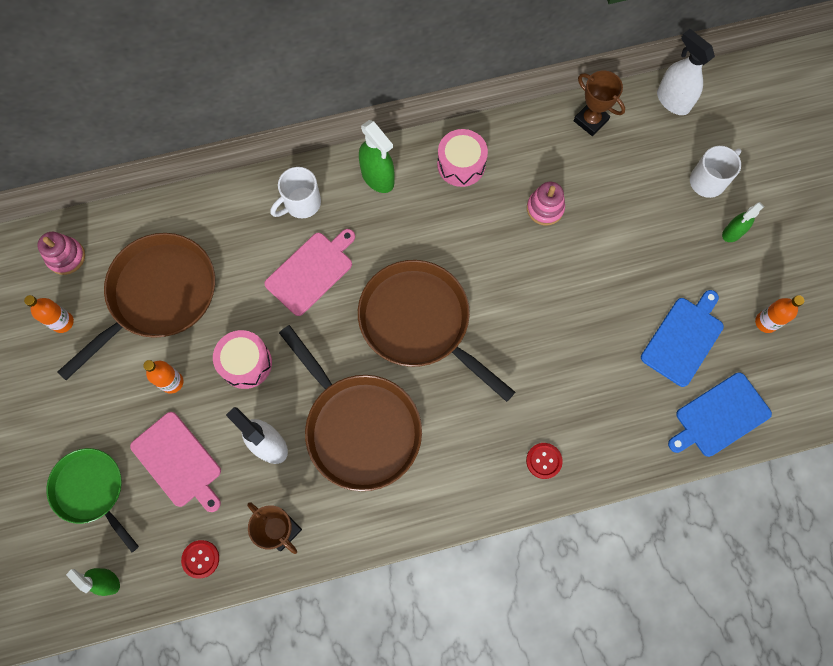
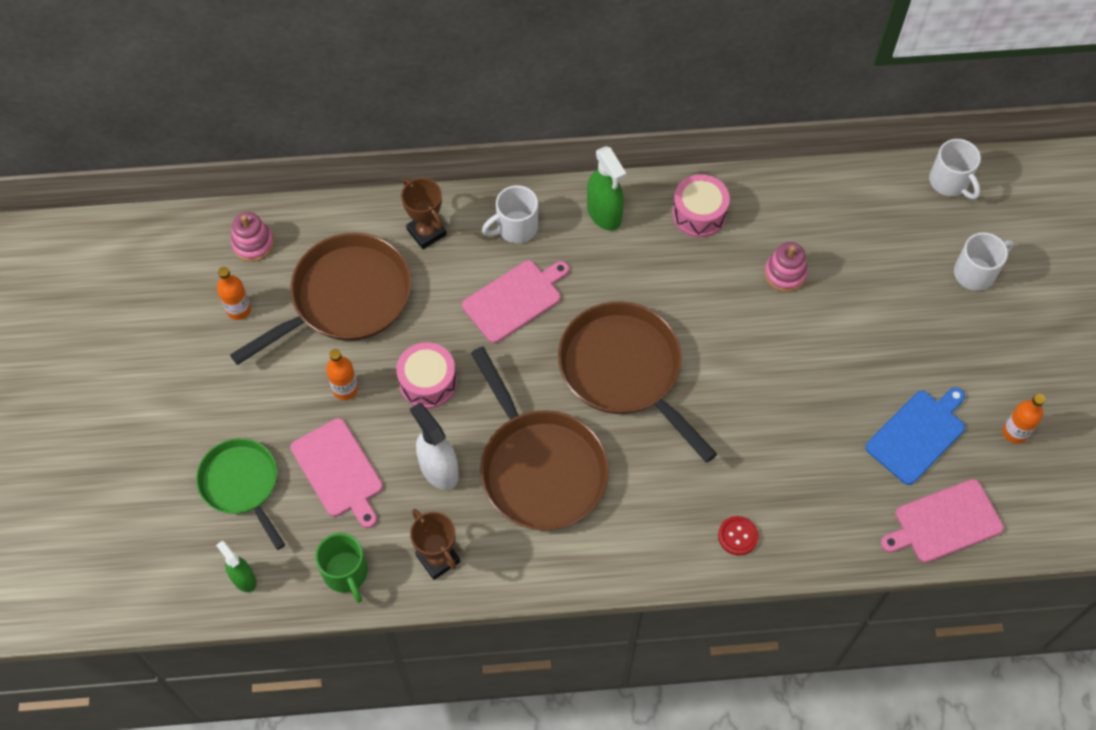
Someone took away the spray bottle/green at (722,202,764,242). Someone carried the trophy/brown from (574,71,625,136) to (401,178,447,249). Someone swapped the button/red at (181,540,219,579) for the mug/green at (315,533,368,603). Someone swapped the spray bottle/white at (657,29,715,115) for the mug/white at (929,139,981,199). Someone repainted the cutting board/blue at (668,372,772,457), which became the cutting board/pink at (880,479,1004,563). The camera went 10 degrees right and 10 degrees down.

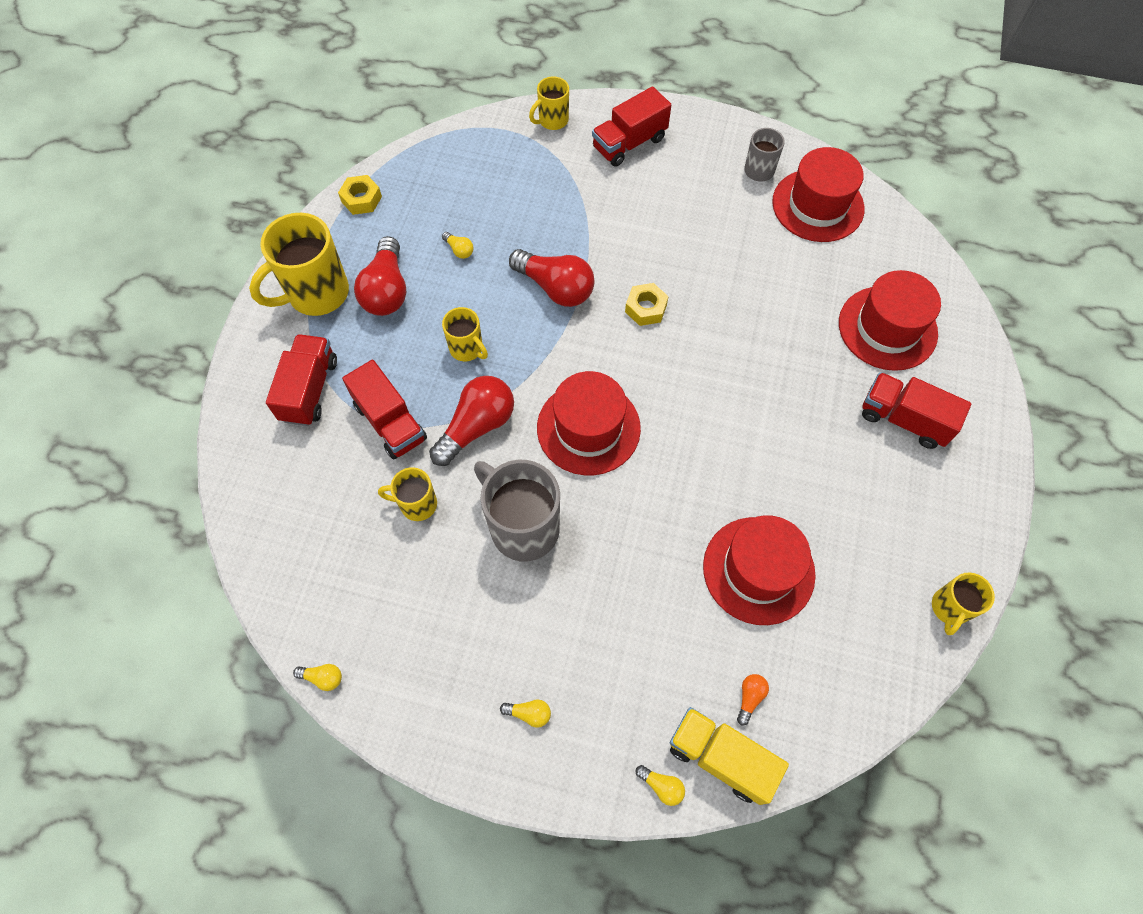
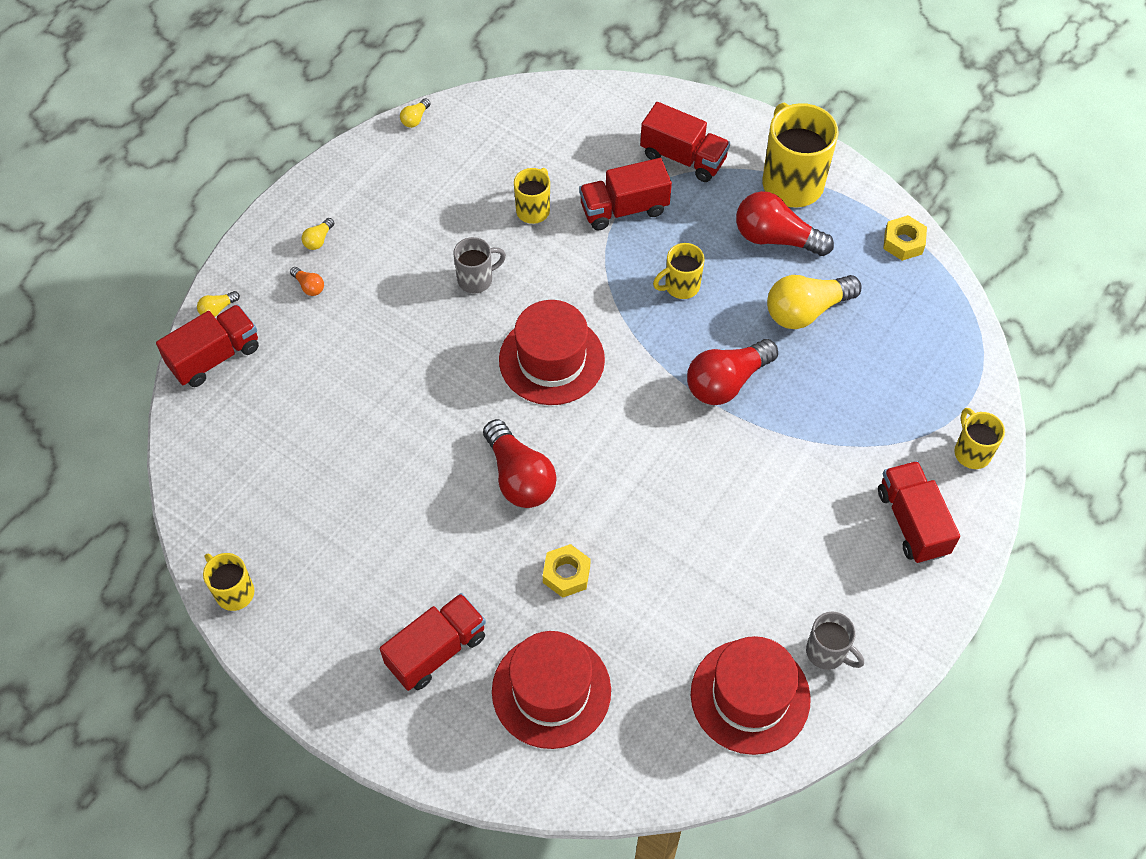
Someone took away the hat/red at (703,515,816,625). Someone carried the light bulb/red from (429,376,514,466) to (483,419,556,508). Someone carried the nut/yellow from (625,283,669,326) to (543,544,590,598). Someone carried the light bulb/orange from (737,674,769,725) to (290,267,324,296). Someone repainted the truck/yellow at (670,707,789,805), which became the truck/red at (156,304,259,387). Someone scaled the light bulb/yellow at (442,232,473,259) by 2.32. Someone scaled the mug/grey at (474,460,560,562) by 0.54. The camera went 110 degrees right and 5 degrees down.

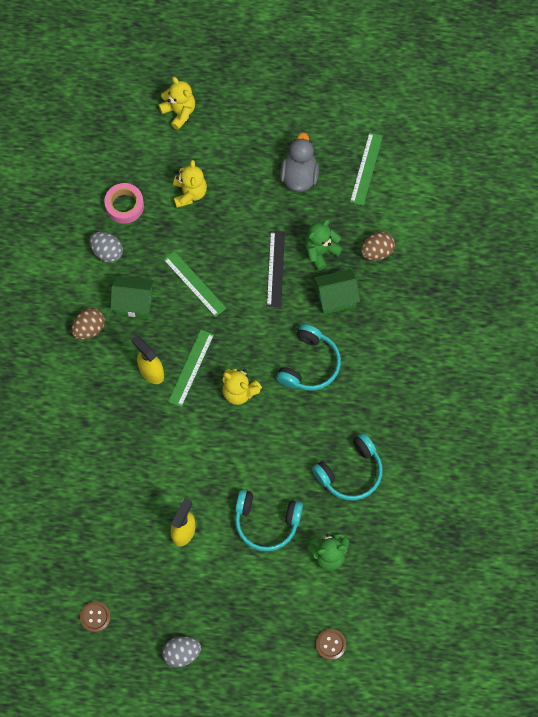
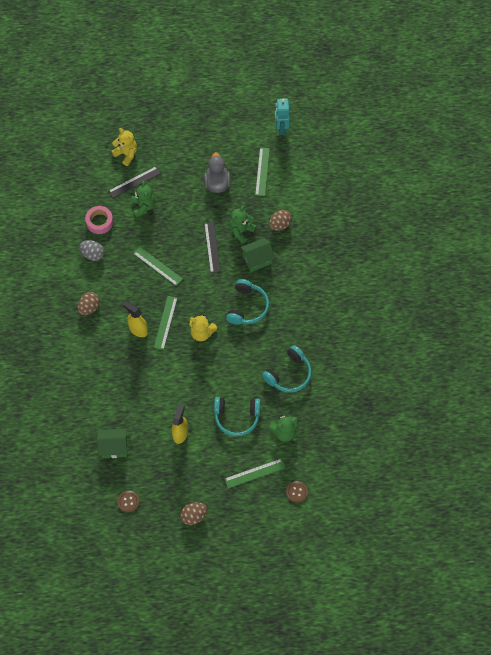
Someone put down the ruler/black at (108,166,161,198). Someone put down the ruler/green at (225,458,285,488). Someone put down the robot/turquoise at (275,98,290,135). Someone carried the house/green from (110,276,154,318) to (97,429,127,458). Someone repainted the egg/grey at (162,636,201,667), which became the egg/brown at (180,502,207,525). Someone repainted the teddy bear/yellow at (173,160,207,208), which became the teddy bear/green at (131,181,155,217). The camera went 10 degrees left and 5 degrees down.

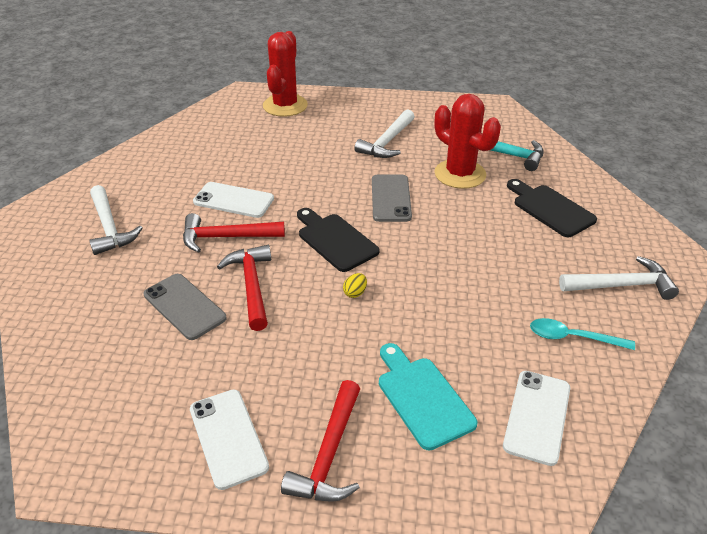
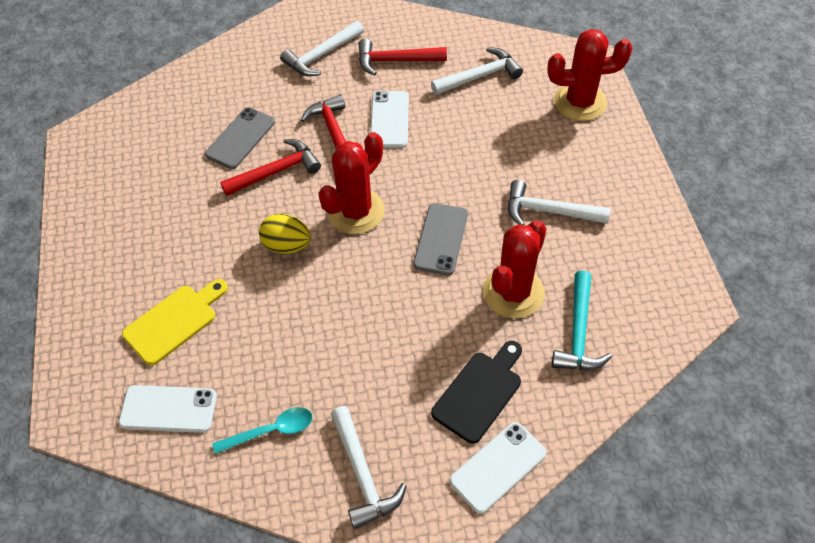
Someone put down the hammer/white at (431,47,523,95). Someone carried the phone/white from (190,389,269,490) to (449,422,547,514). Someone carried the hammer/red from (281,380,360,502) to (358,39,447,76). Someone swapped the cutting board/black at (297,208,380,272) for the cactus/red at (318,132,385,234). Someone repainted the cutting board/turquoise at (379,343,477,450), which became the cutting board/yellow at (122,279,228,366). Someone rotated the phone/grey at (372,175,412,222) by 60 degrees counterclockwise. Someone rotated the spoon/turquoise at (530,318,635,350) by 75 degrees clockwise. Someone scaled the egg/yellow at (343,273,367,298) by 1.97. The camera went 75 degrees right and 15 degrees up.

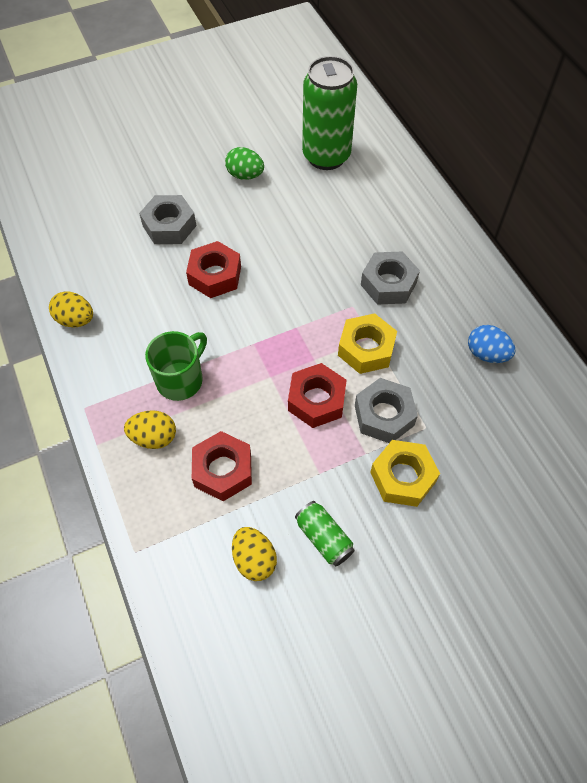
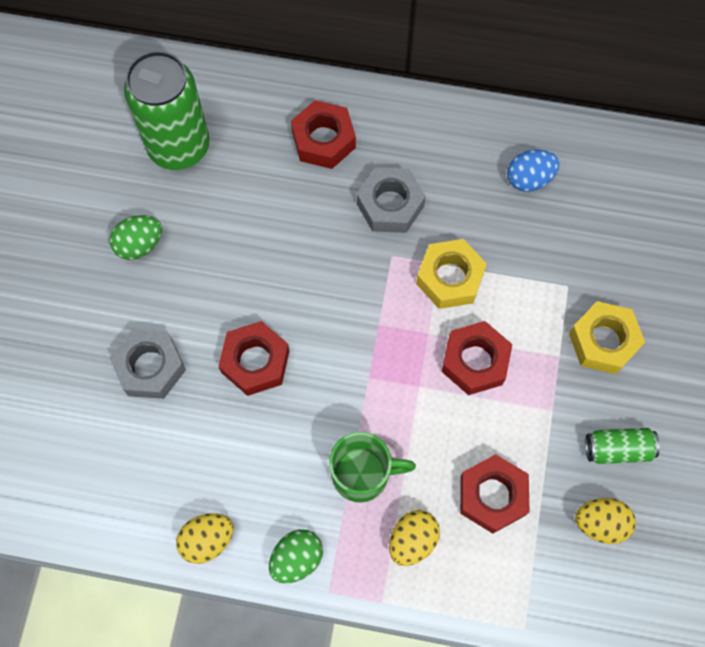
Someone took away the nut/grey at (355,378,418,443). Someone put down the egg/green at (269,529,323,583). Someone put down the nut/red at (291,100,356,169). Someone rotated the mug/green at (145,331,207,401) by 105 degrees clockwise. The camera went 55 degrees left and 10 degrees up.

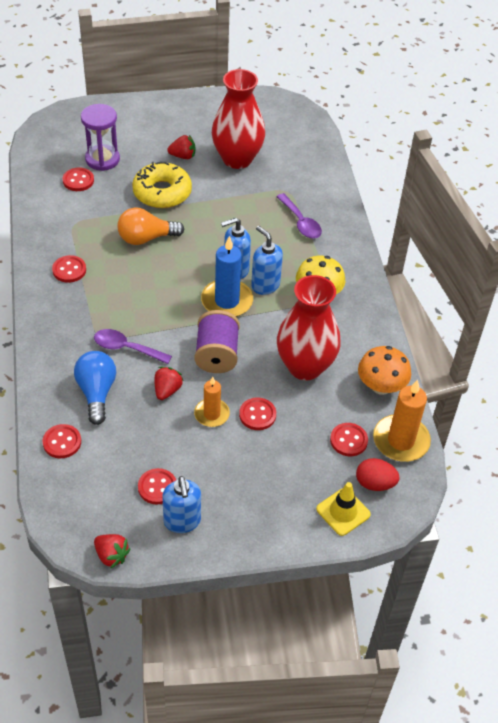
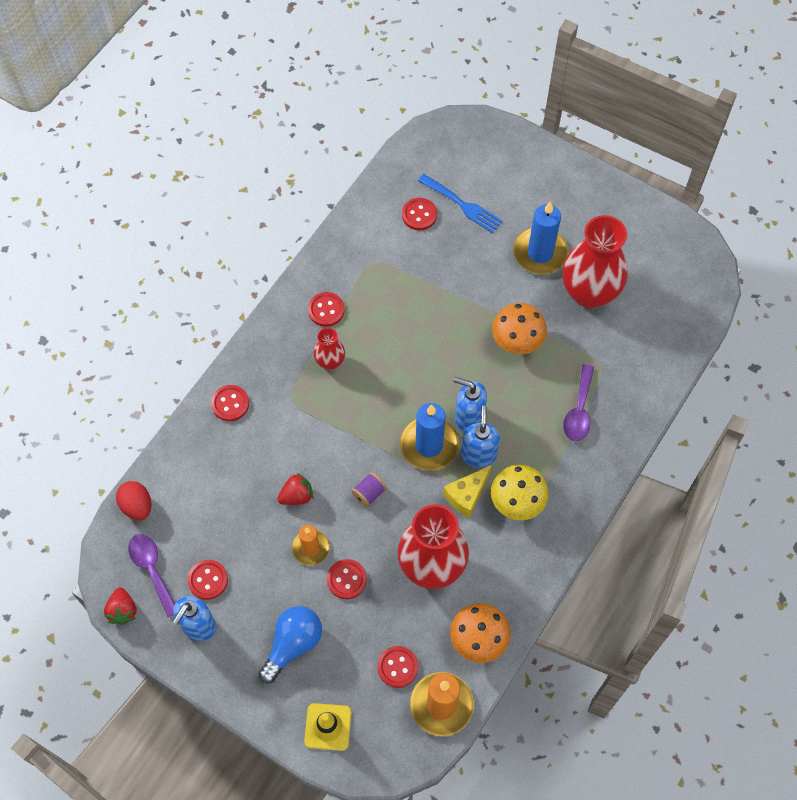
Someone took away the light bulb/orange at (117,208,185,245). Someone took away the donut/yellow at (132,162,192,208). Someone put down the vase/red at (314,328,345,370). Someone put down the cheese/yellow at (443,465,492,518). Someone put down the mushroom/orange at (492,303,547,354). Someone carried the button/red from (43,424,81,458) to (211,385,249,421). Someone carried the light bulb/blue from (74,351,116,425) to (258,606,322,684). Someone carried the spoon/purple from (94,329,172,364) to (128,534,175,617). Someone carried the egg/red from (356,458,399,491) to (116,481,151,520). Someone swapped the hourglass/purple at (81,104,120,171) for the fork/blue at (418,174,502,233). Someone swapped the strawberry/red at (167,135,195,159) for the candle/blue at (513,201,569,274). Someone scaled the spool/purple at (195,310,240,373) by 0.52. The camera went 45 degrees right and 15 degrees up.

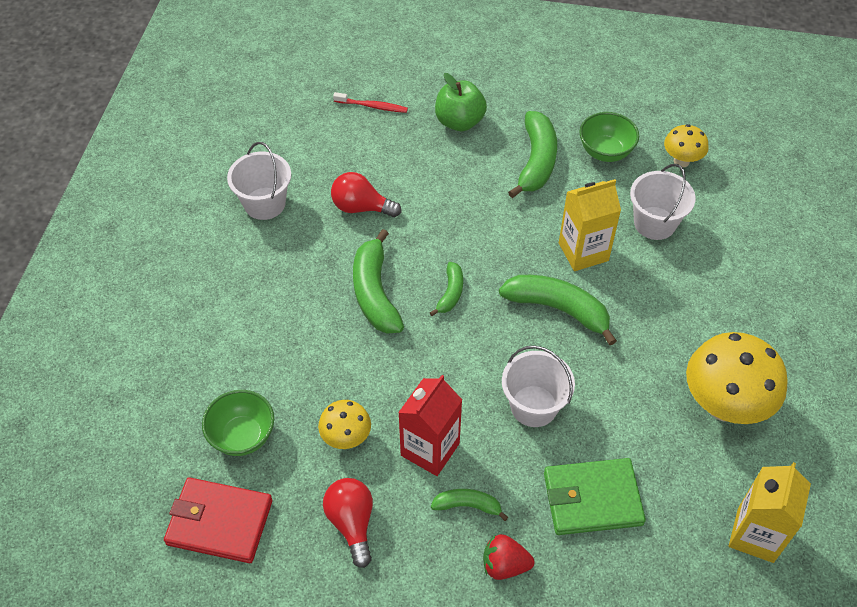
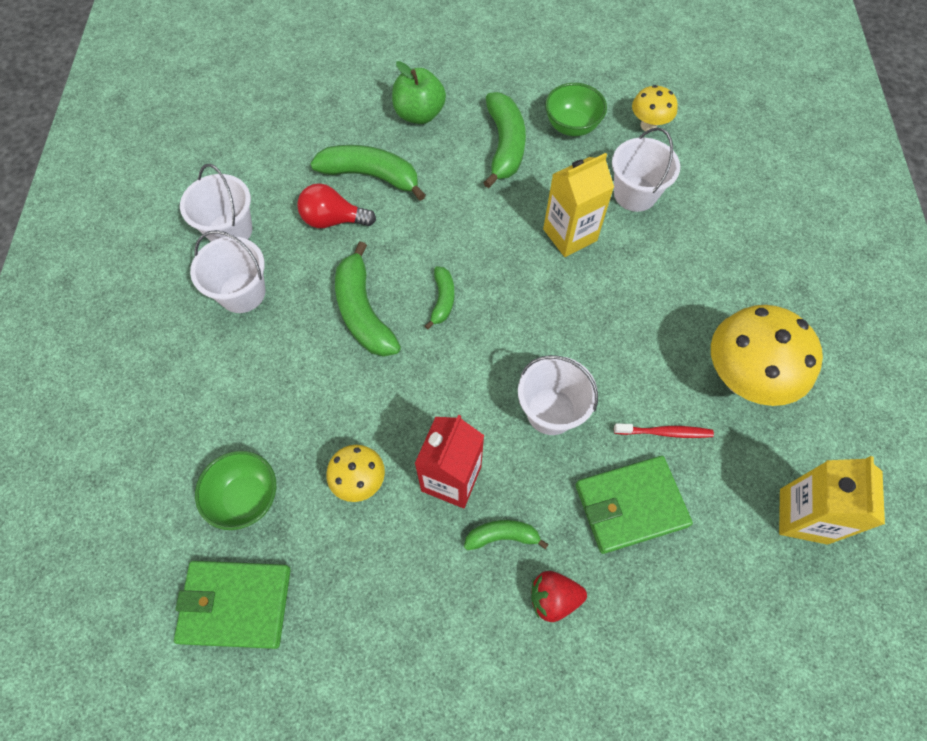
Someone took away the light bulb/red at (323,478,373,568). Someone put down the bucket/white at (190,230,265,313). Someone carried the toothbrush/red from (333,92,408,113) to (614,423,714,438). Someone carried the banana/green from (499,275,617,345) to (310,145,426,201). Someone repainted the wallet/red at (164,477,273,563), which became the wallet/green at (174,561,291,649). The camera went 10 degrees left and 10 degrees up.

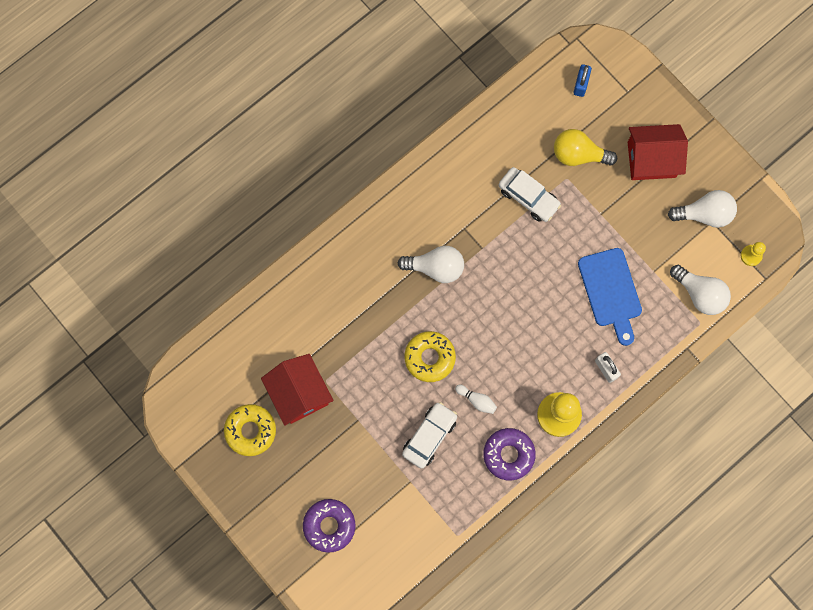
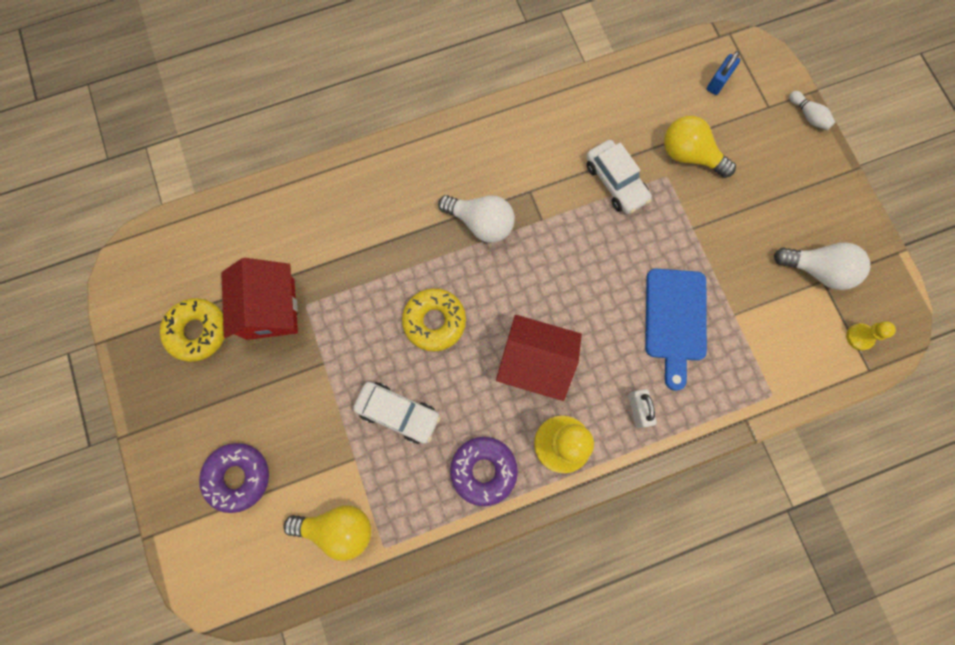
Someone took away the light bulb/white at (670,265,731,315). Someone put down the light bulb/yellow at (283,505,371,561). Someone carried the bowling pin/white from (455,385,497,414) to (789,91,835,130). Someone carried the house/red from (628,124,688,180) to (496,315,582,401). Someone rotated the car/white at (402,402,457,469) by 60 degrees clockwise. The camera went 20 degrees right and 0 degrees up.

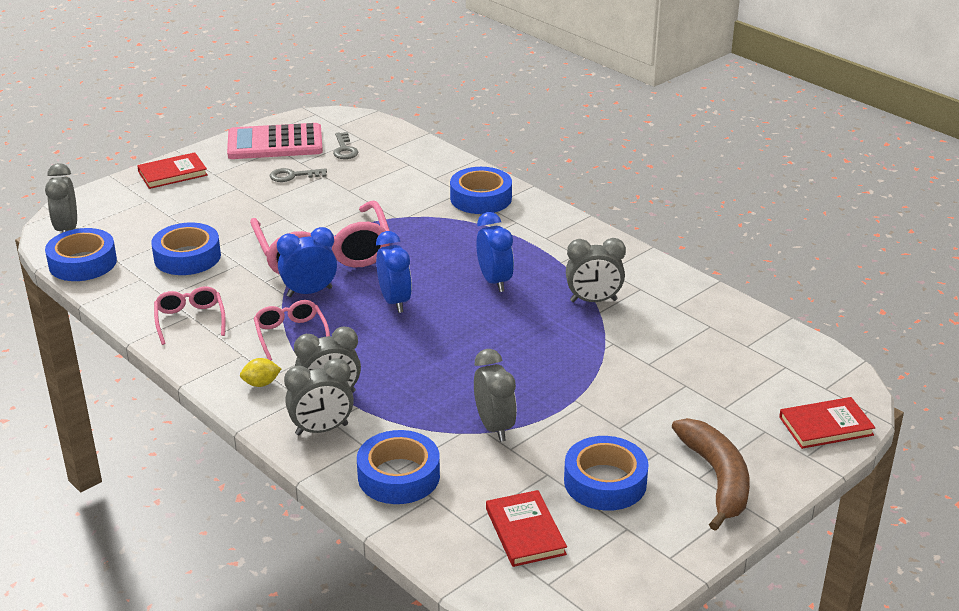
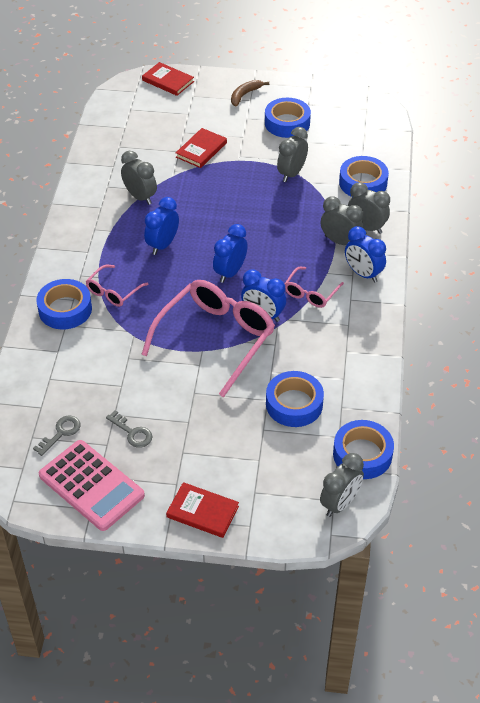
Someone carried the glasses/pink from (154,286,226,345) to (86,265,148,307). Someone carried the book/red from (486,490,567,567) to (176,128,227,168). Someone swapped the lemon/yellow at (240,358,281,387) for the clock/blue at (345,226,386,283). Someone scaled the banana/brown at (672,418,750,531) by 0.59. The camera went 130 degrees left and 15 degrees up.

